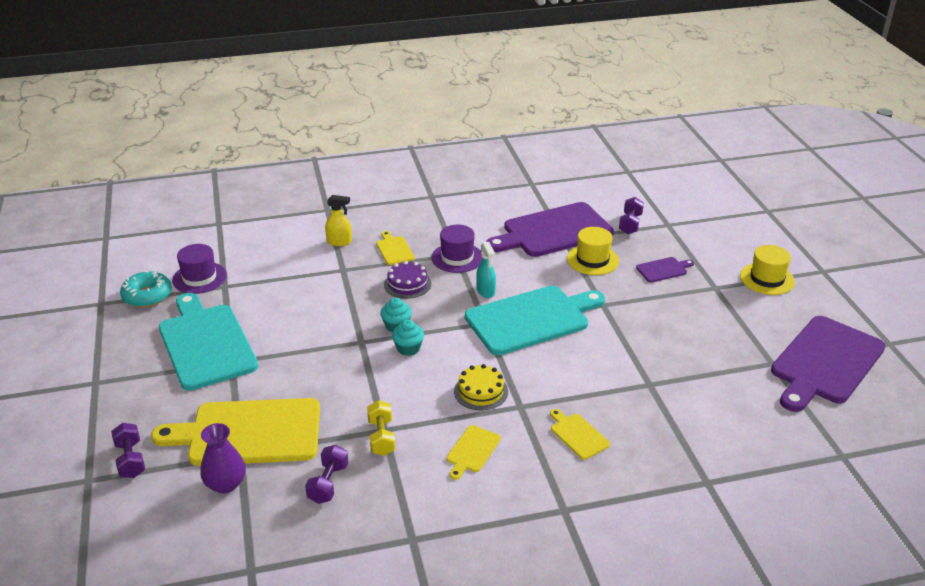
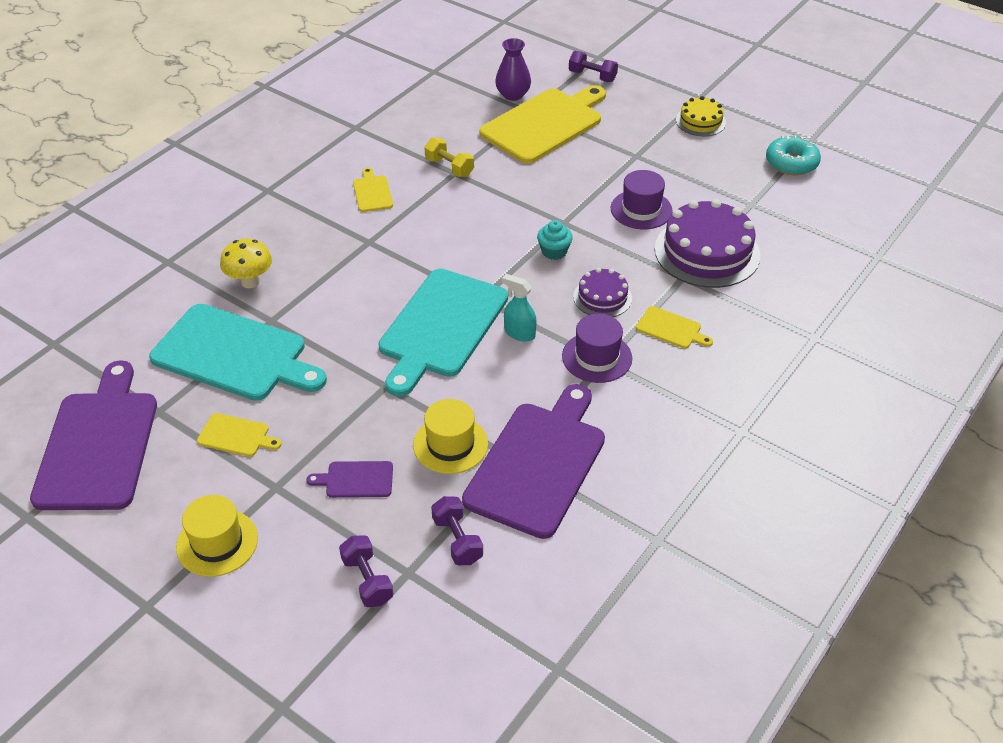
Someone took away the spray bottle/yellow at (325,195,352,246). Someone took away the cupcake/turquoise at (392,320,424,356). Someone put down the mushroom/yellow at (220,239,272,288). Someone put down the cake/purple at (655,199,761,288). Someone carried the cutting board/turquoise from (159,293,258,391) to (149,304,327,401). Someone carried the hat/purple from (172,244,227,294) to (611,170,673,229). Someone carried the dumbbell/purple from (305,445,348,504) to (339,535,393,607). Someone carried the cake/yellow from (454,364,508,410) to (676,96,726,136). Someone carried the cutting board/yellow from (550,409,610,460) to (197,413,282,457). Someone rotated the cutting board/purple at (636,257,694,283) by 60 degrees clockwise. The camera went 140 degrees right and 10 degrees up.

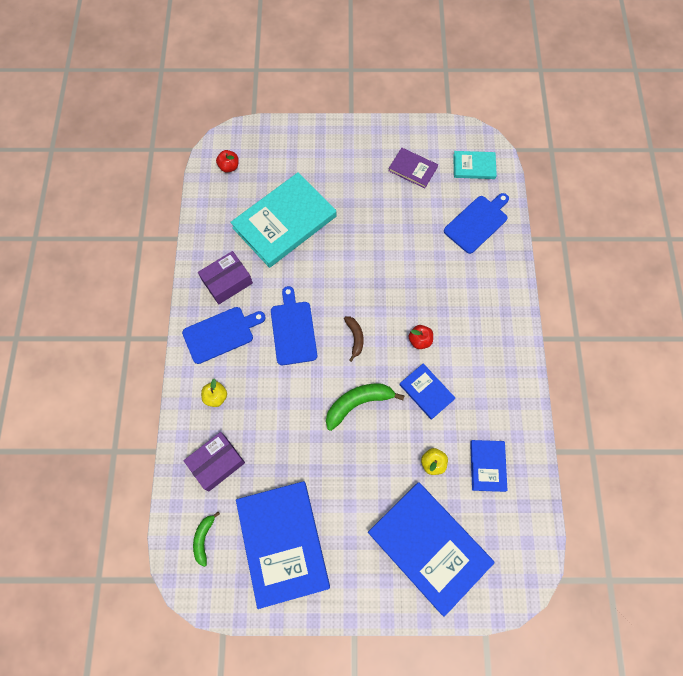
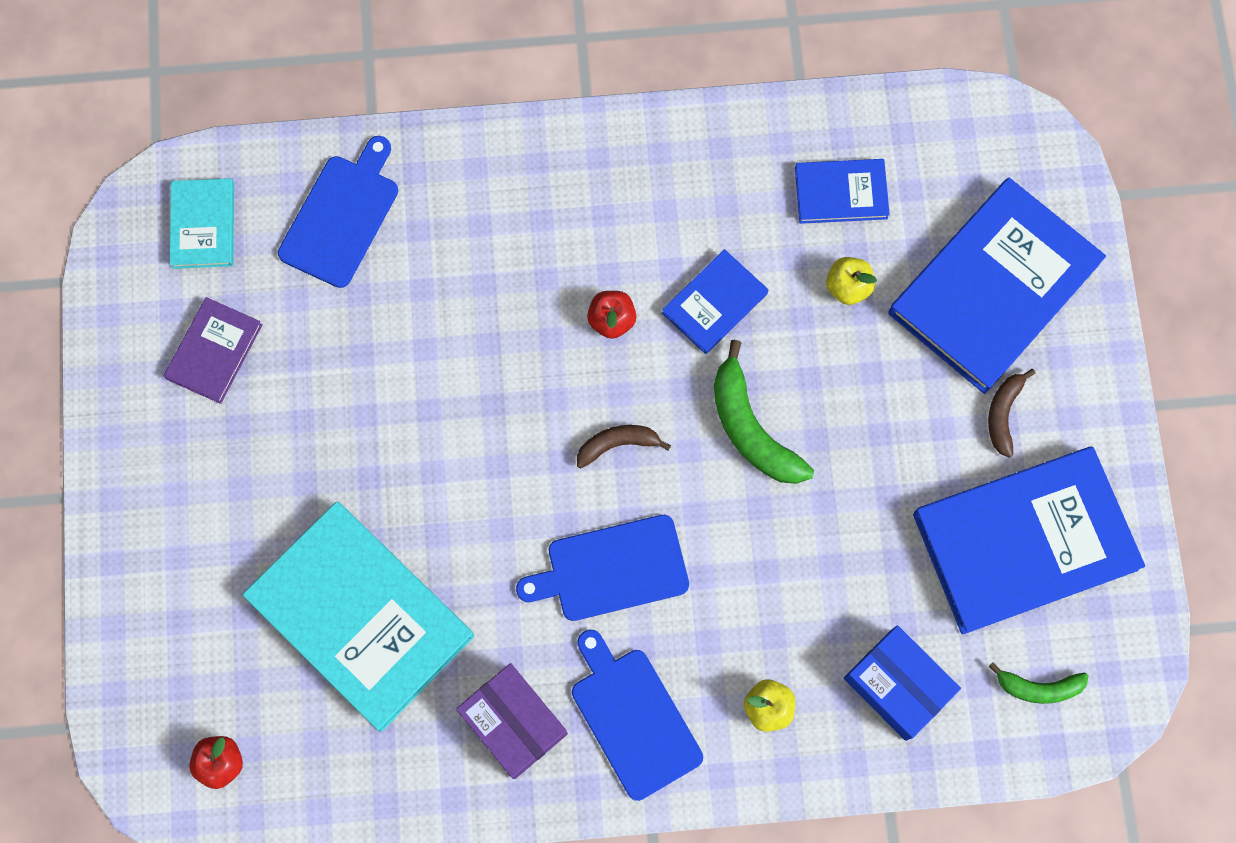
Someone put down the banana/brown at (988,369,1036,458). Someone repainted the box/purple at (183,432,245,491), which became the box/blue at (844,625,961,741). Someone rotated the cutting board/blue at (444,193,509,254) by 75 degrees clockwise. The camera went 95 degrees left and 5 degrees up.

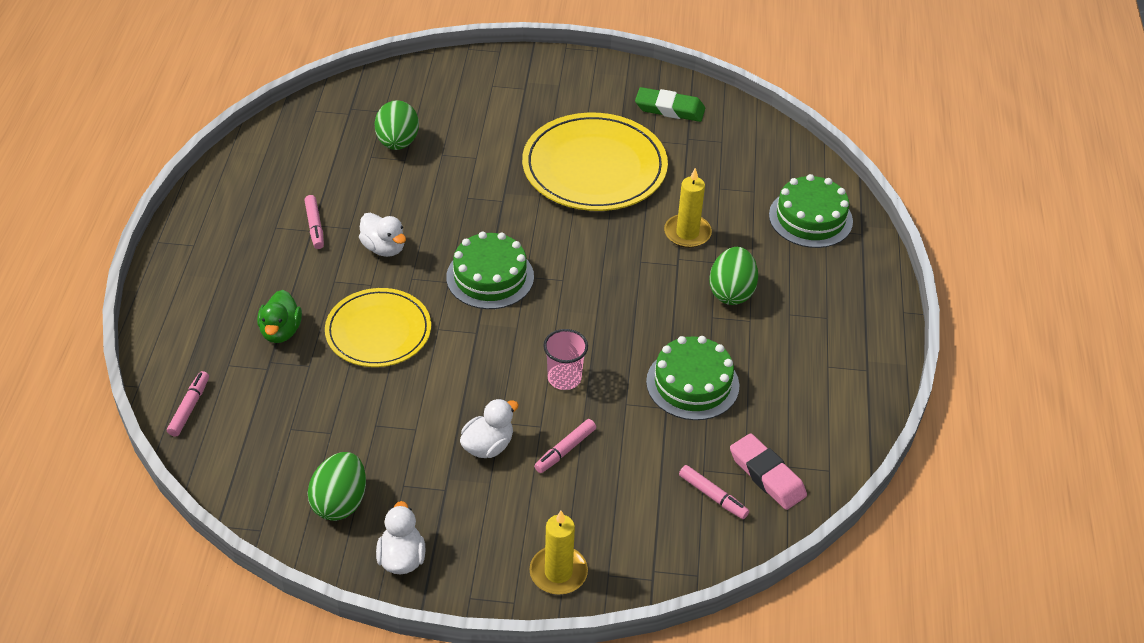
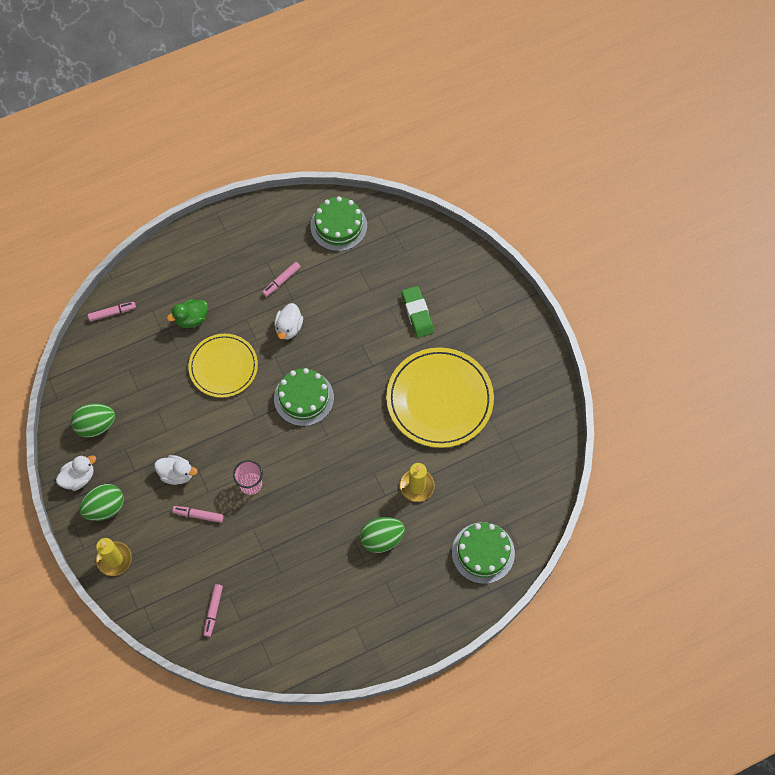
Someone took away the eraser/pink at (730,433,807,510). Someone carried the egg/green from (375,100,419,150) to (79,484,124,521). Someone carried the eraser/green from (635,87,705,122) to (402,286,434,338). Someone carried the cake/green from (646,336,739,420) to (310,196,367,251). The camera went 60 degrees right and 20 degrees up.

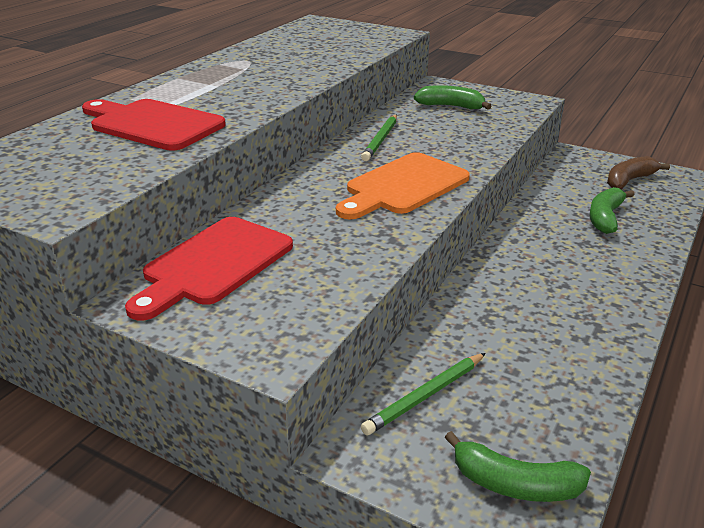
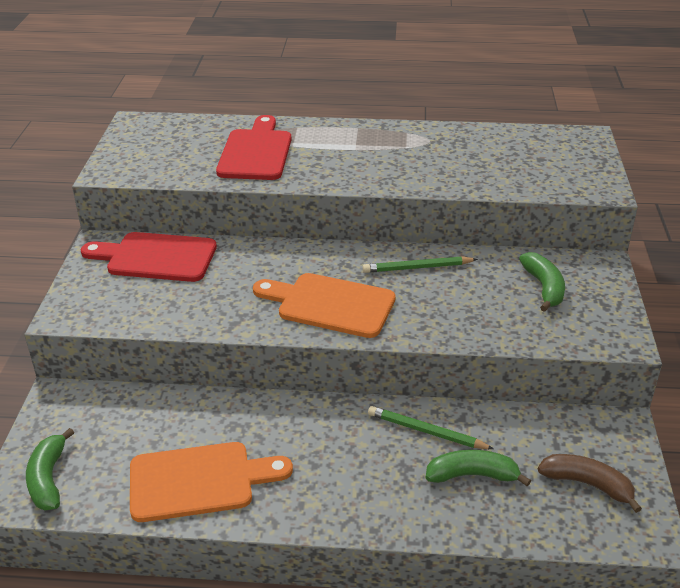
Someone put down the cutting board/orange at (130,442,293,522). Someone carried the pencil/green from (361,353,486,435) to (368,406,494,449). The camera went 65 degrees right and 5 degrees up.

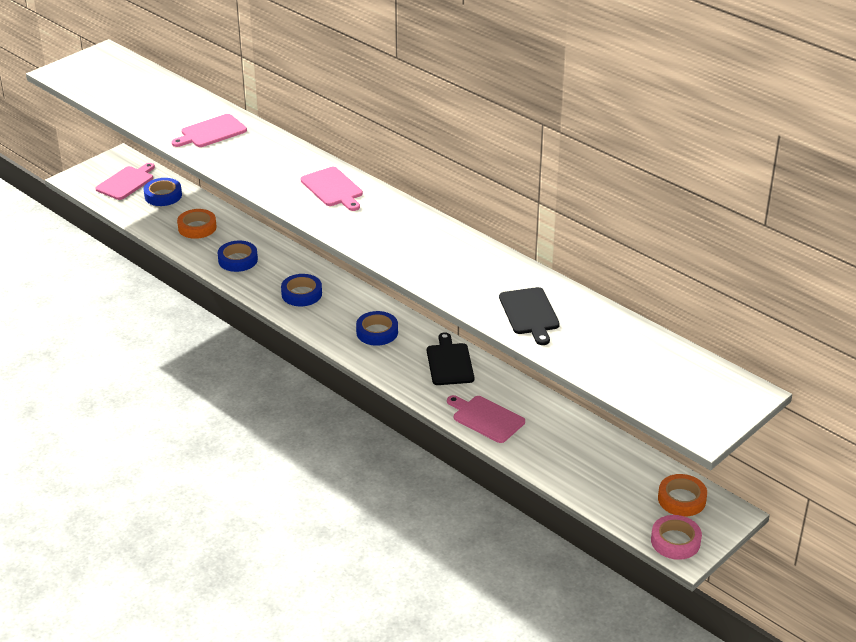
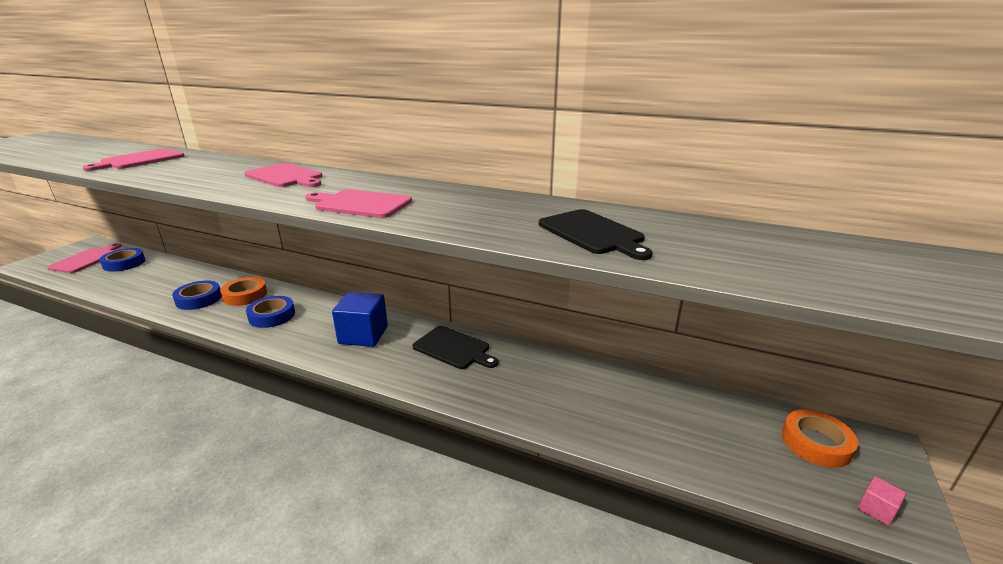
Someone carried the tape/orange from (177,209,217,239) to (220,277,267,306). Someone carried the cutting board/pink from (447,395,525,443) to (305,189,412,218). Someone swapped the tape/blue at (356,311,398,346) for the cube/blue at (332,292,388,347). Someone swapped the tape/pink at (651,515,702,560) for the cube/pink at (858,476,906,526). Someone rotated the cutting board/black at (427,332,474,385) by 150 degrees clockwise. The camera went 20 degrees left and 10 degrees down.

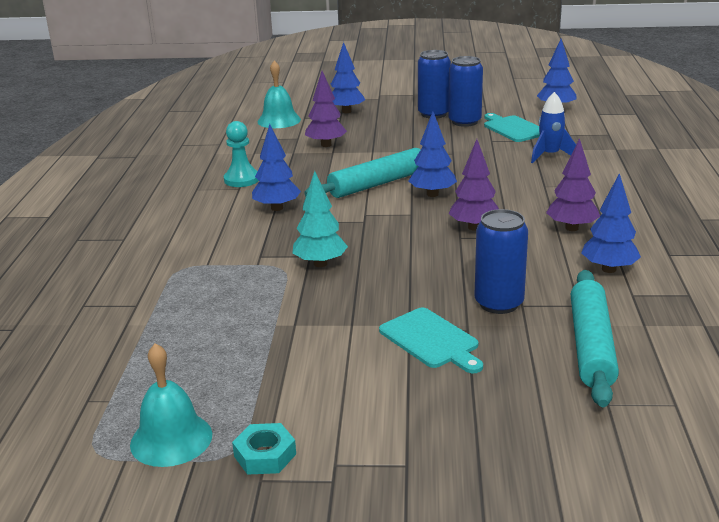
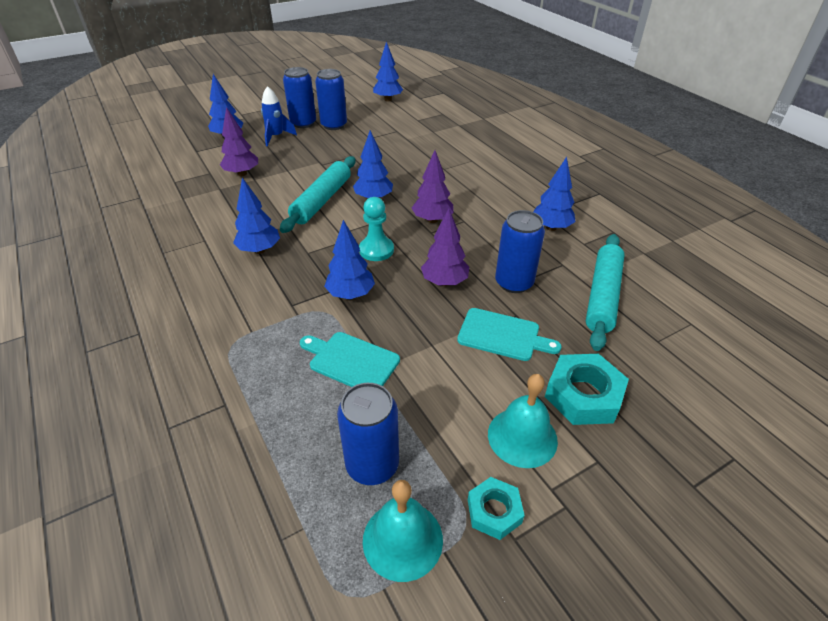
Someone put down the can/blue at (337,383,399,485). Someone put down the nut/turquoise at (545,354,629,425). Someone carried the pawn/turquoise from (224,121,259,187) to (359,197,394,261). Someone carried the bell/turquoise from (258,61,301,128) to (488,374,558,468). Someone carried the cutting board/turquoise from (484,113,540,142) to (300,332,400,387). Someone carried the rocket/blue from (531,92,576,163) to (261,86,297,146). Someone carried the tree/purple from (546,138,600,231) to (421,208,469,286). Someone repainted the tree/turquoise at (293,171,348,267), which became the tree/blue at (324,220,375,299). Someone rotated the rolling pin/turquoise at (571,270,619,407) by 45 degrees clockwise. The camera went 35 degrees left and 15 degrees up.

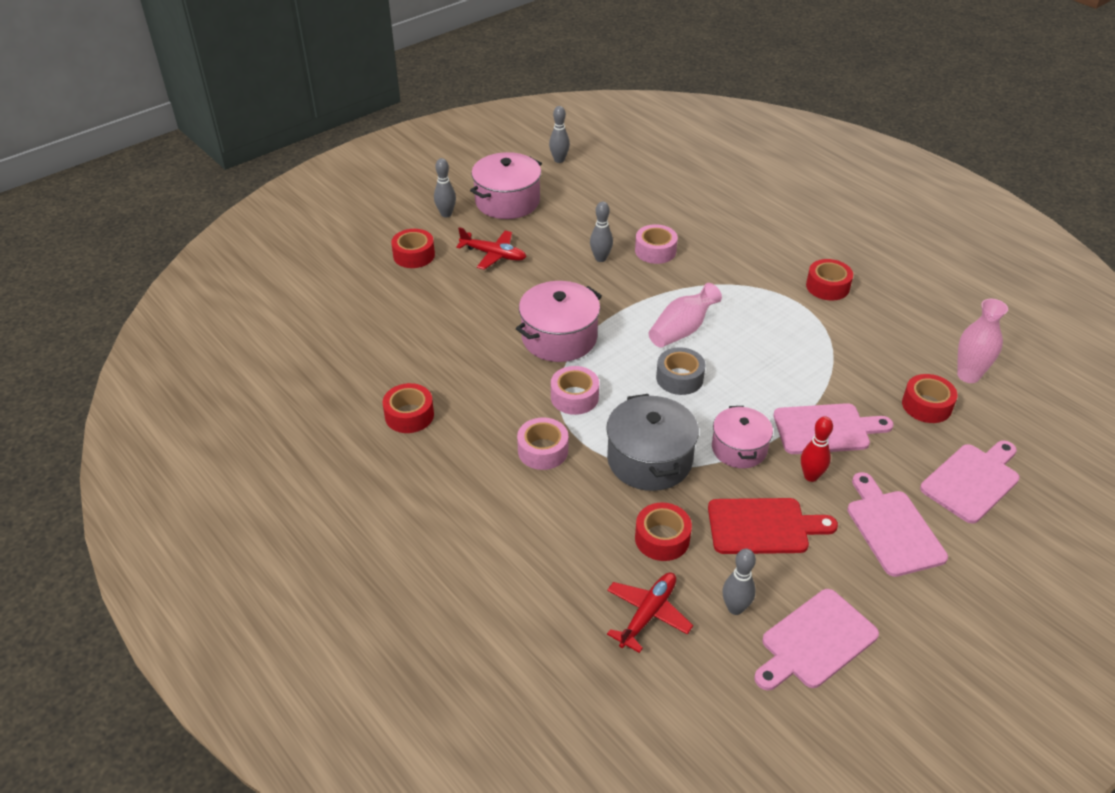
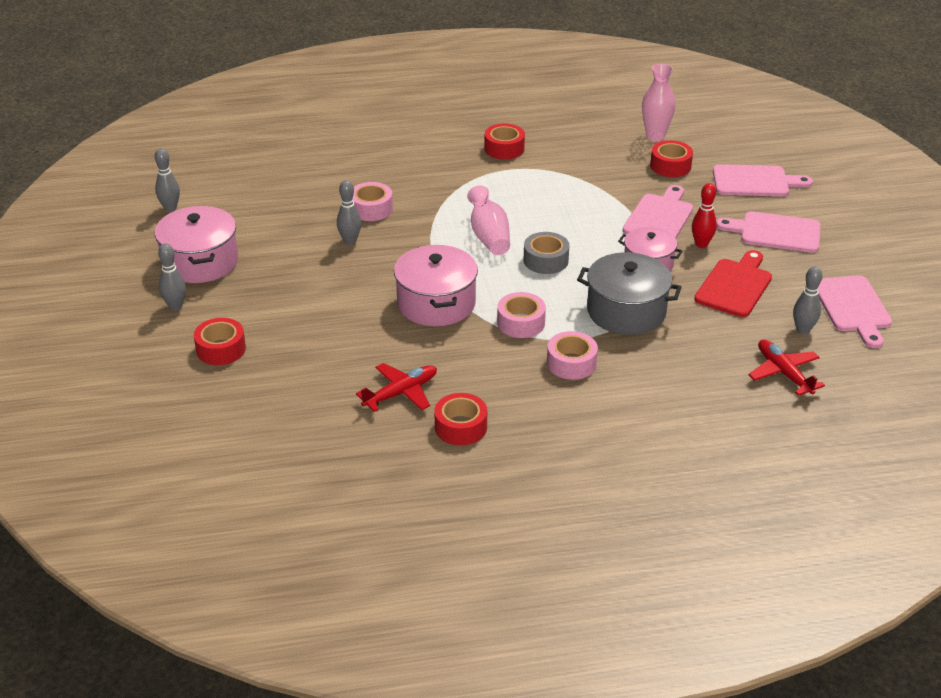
Someone took away the tape/red at (635,503,692,561). Someone carried the plane/red from (456,227,526,270) to (356,363,437,412). Someone rotated the cutting board/pink at (920,440,1020,524) by 105 degrees clockwise. The camera went 60 degrees left and 5 degrees down.

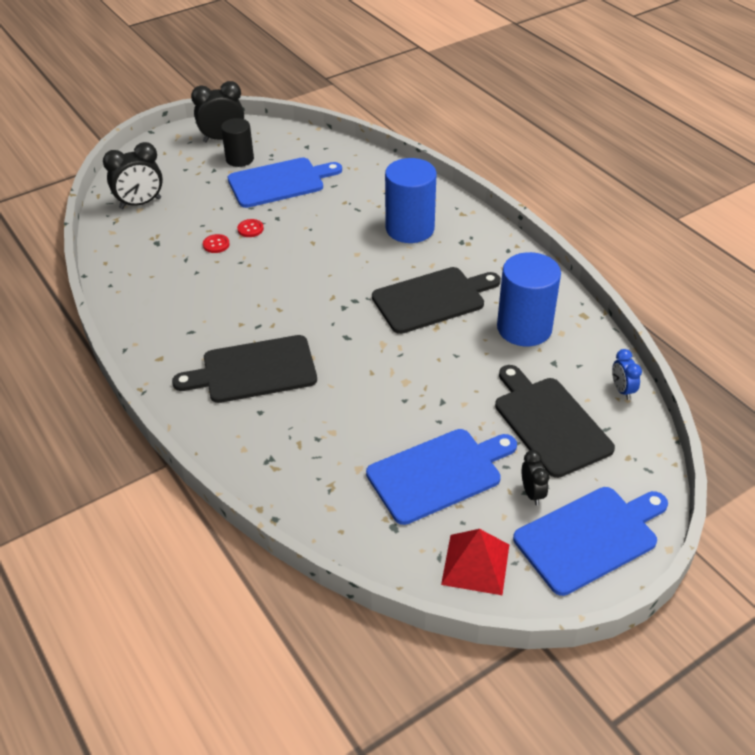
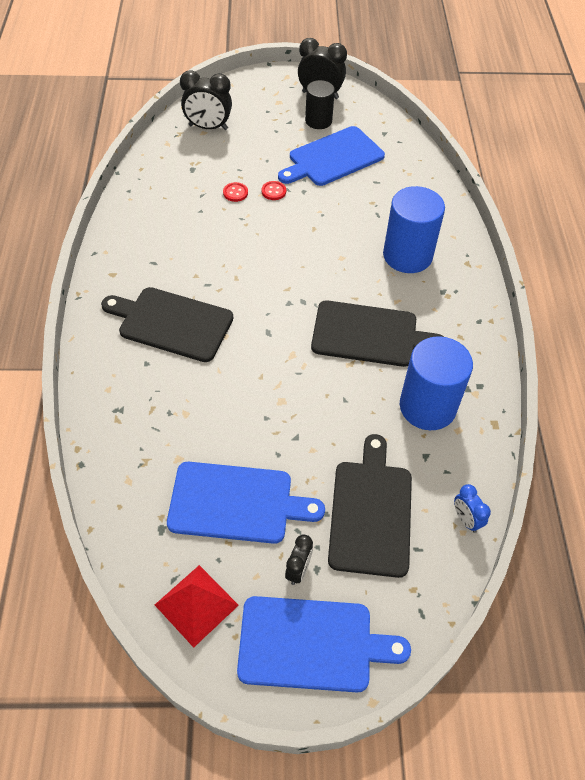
Someone rotated the cutting board/blue at (228,157,342,208) by 135 degrees clockwise. Someone rotated the clock/blue at (612,349,642,400) by 45 degrees counterclockwise. The camera went 30 degrees right and 10 degrees up.

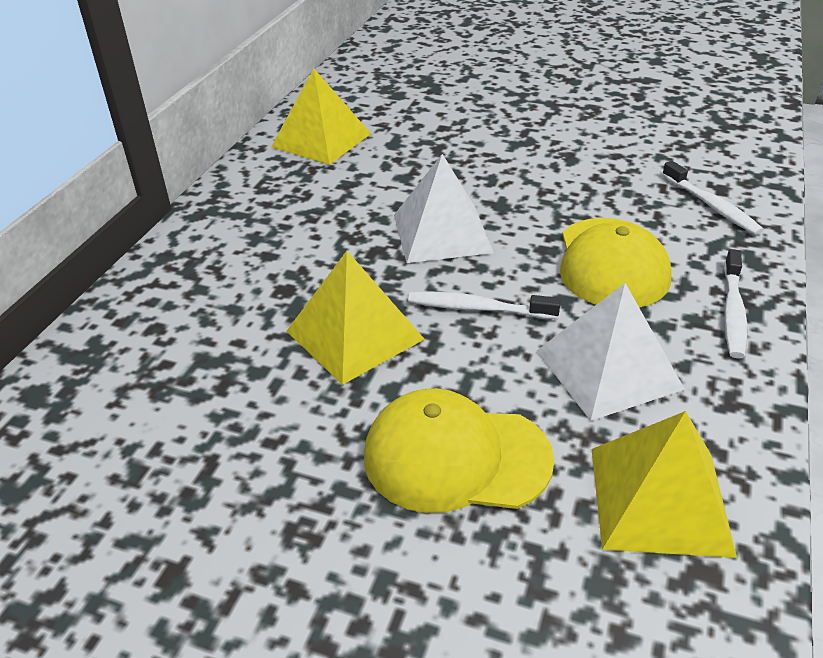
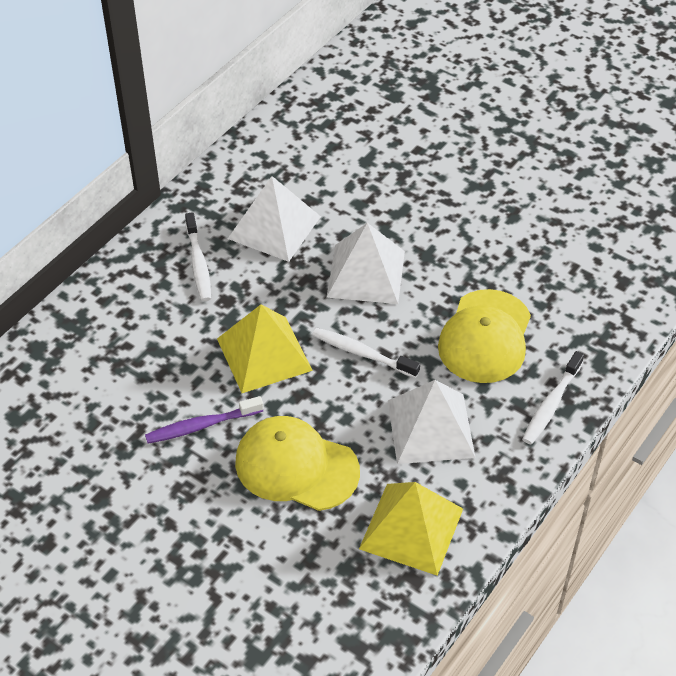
Someone took away the pyramid/yellow at (271,69,371,165). Someone put down the toothbrush/purple at (145,396,264,444). Someone put down the pyramid/white at (228,176,321,262). Someone carried the toothbrush/white from (662,161,764,235) to (185,212,211,302). The camera went 15 degrees right and 10 degrees up.

